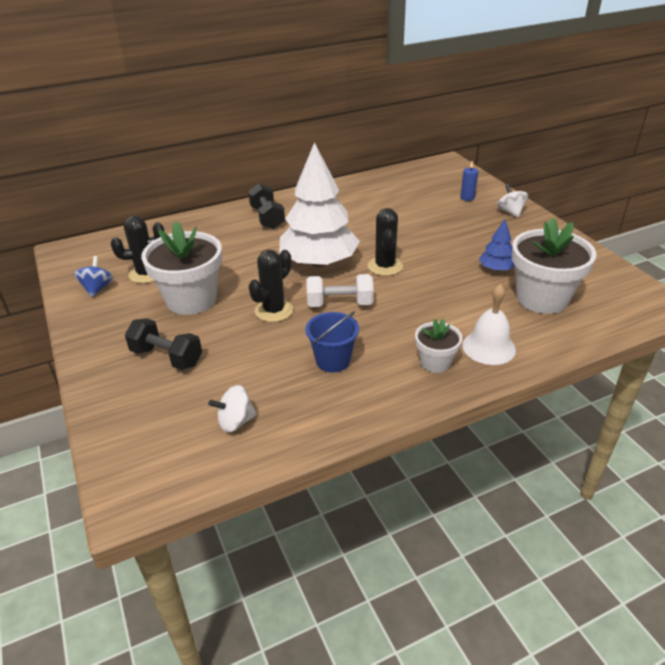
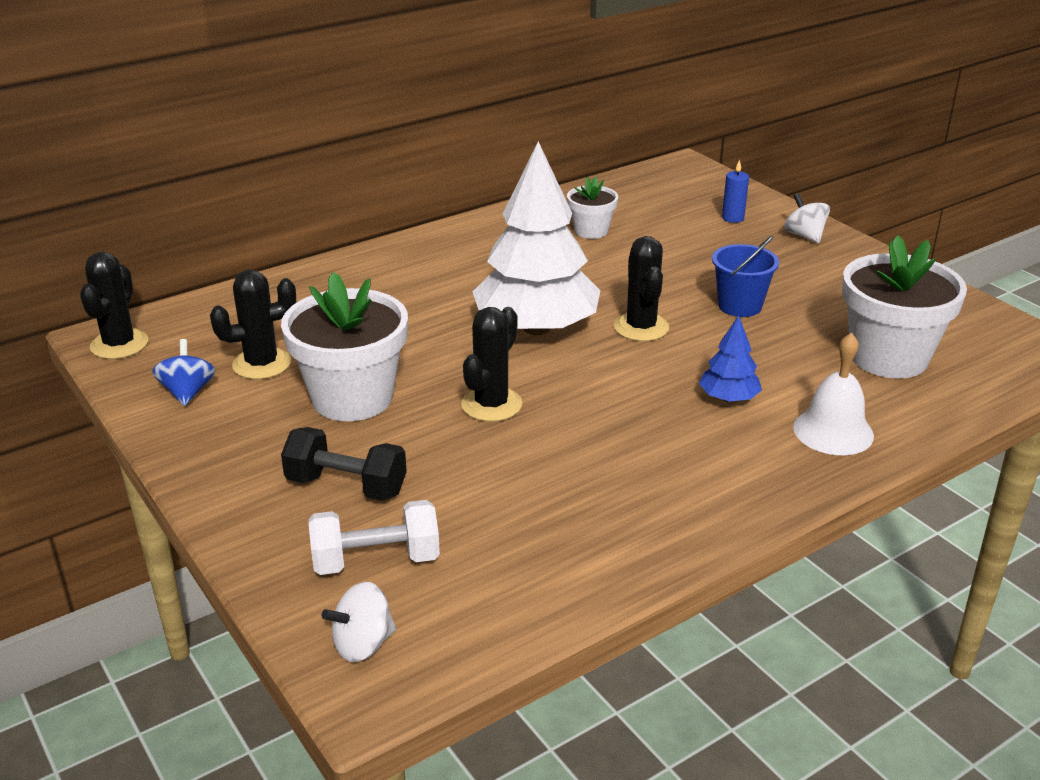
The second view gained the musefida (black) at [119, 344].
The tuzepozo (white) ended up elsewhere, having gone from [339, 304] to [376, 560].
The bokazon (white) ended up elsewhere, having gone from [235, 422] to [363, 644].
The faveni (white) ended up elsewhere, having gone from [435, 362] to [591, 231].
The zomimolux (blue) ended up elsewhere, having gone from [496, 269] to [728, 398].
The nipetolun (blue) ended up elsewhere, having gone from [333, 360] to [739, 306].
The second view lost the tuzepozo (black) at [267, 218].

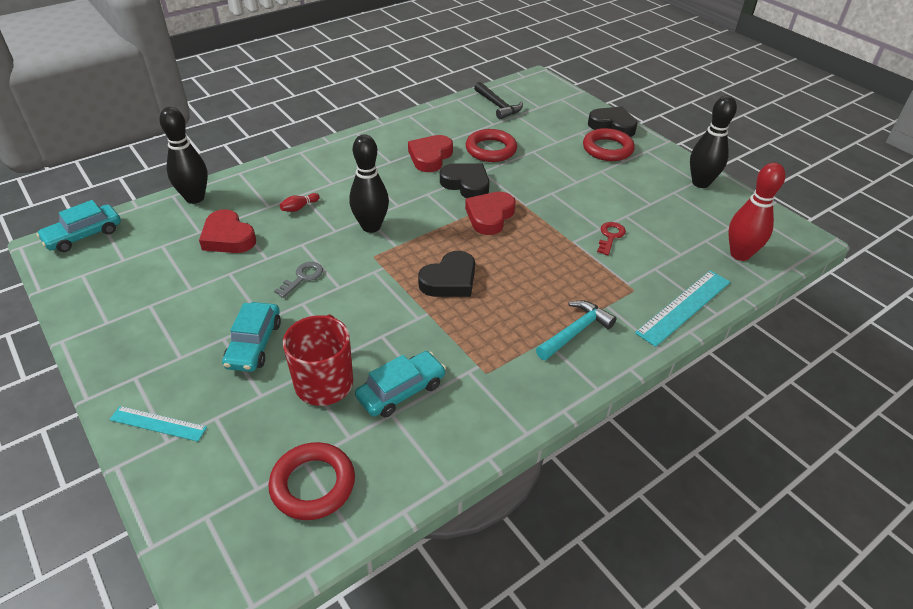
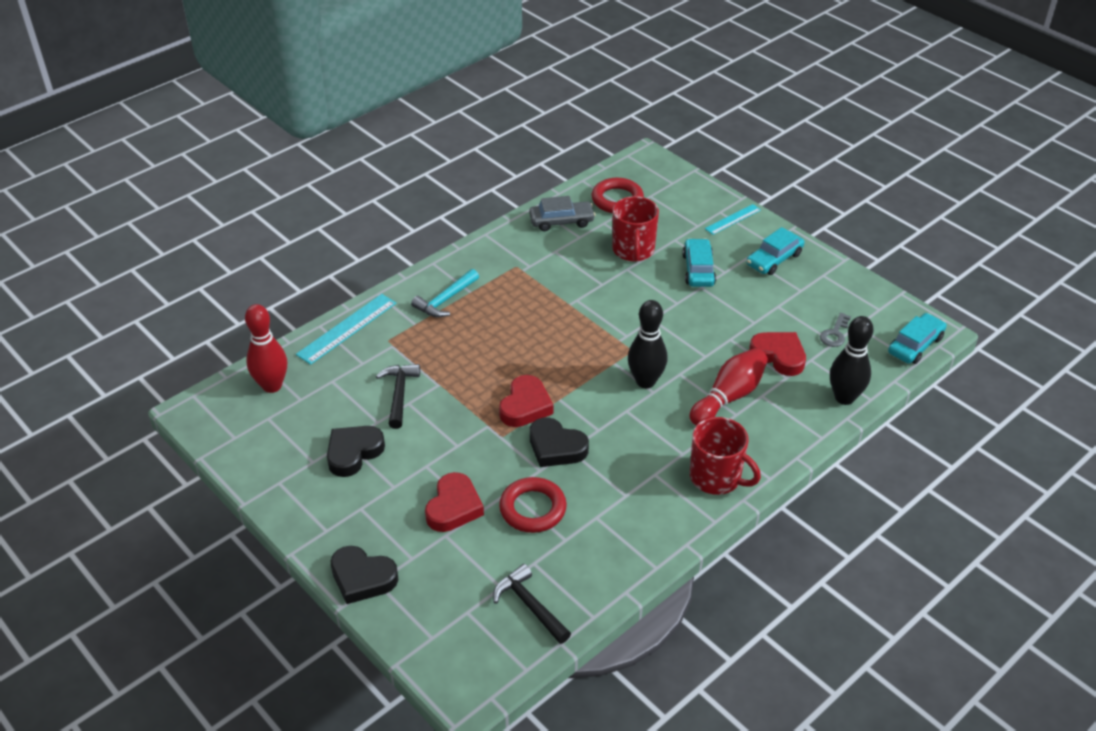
The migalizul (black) ended up elsewhere, having gone from [449, 280] to [353, 453].
Where the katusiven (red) stood at [610, 236], the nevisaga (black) came to stand at [399, 394].
The migalizul (red) ended up elsewhere, having gone from [430, 157] to [454, 507].
The second view gained the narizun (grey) at [561, 221].
The size of the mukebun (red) at [299, 207] changed by a factor of 2.37.
The second view gained the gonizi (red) at [716, 477].
The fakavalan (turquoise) at [158, 424] ended up facing another way, 45 degrees counterclockwise from before.
The narizun (turquoise) ended up elsewhere, having gone from [401, 391] to [774, 259].
The katusiven (grey) ended up elsewhere, having gone from [303, 277] to [835, 334].
The second view lost the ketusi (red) at [607, 149].
The second view lost the mukebun (black) at [700, 183].

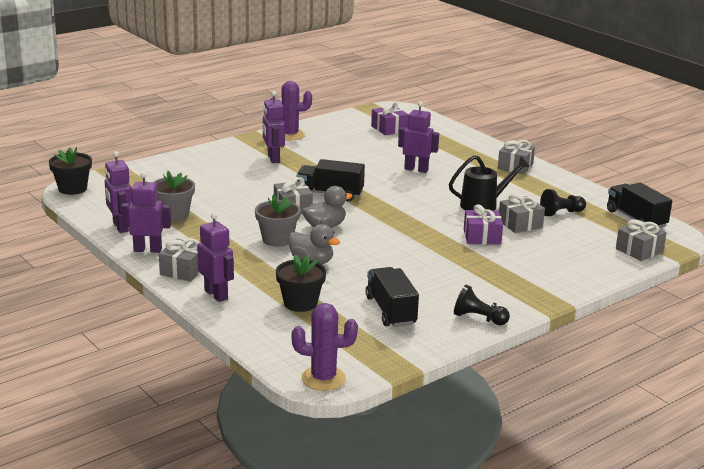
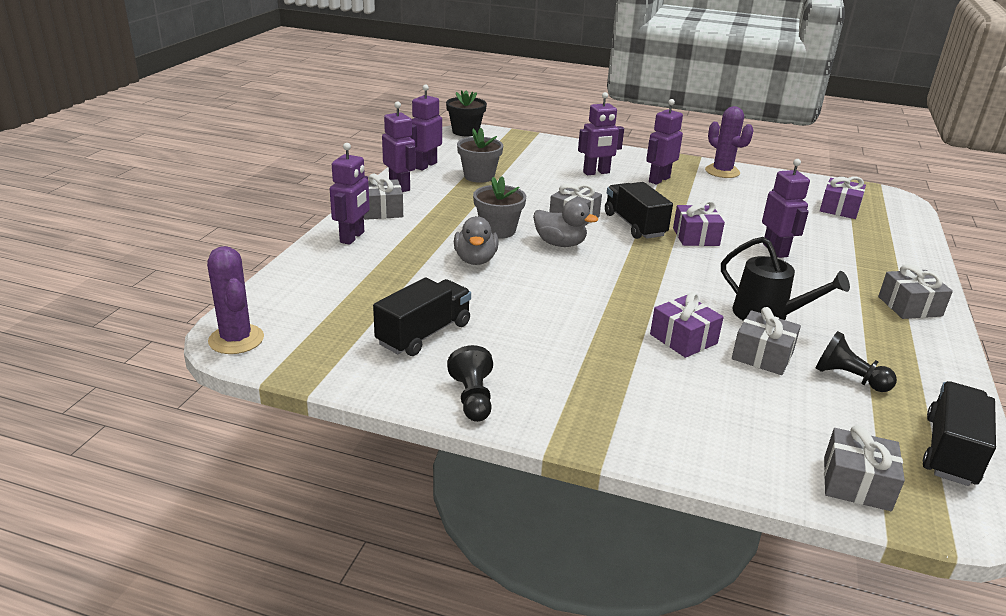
The second view gained the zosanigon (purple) at [596, 173].
The second view gained the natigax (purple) at [696, 237].
The second view lost the faveni (black) at [300, 303].

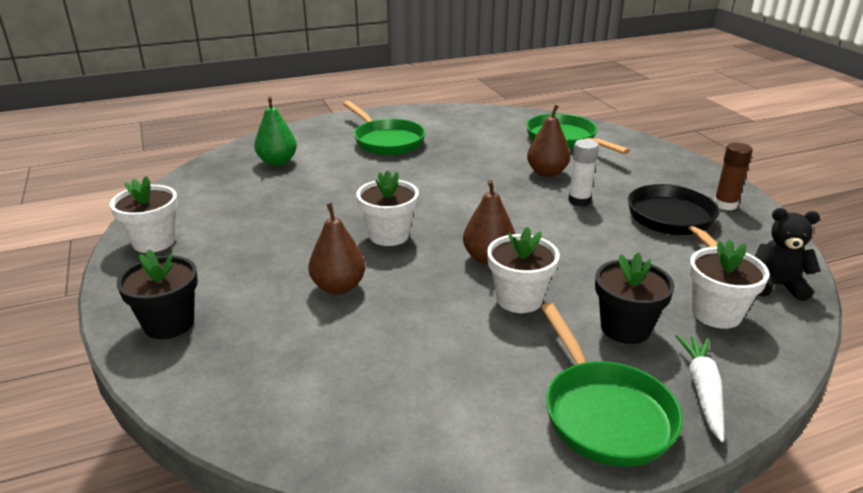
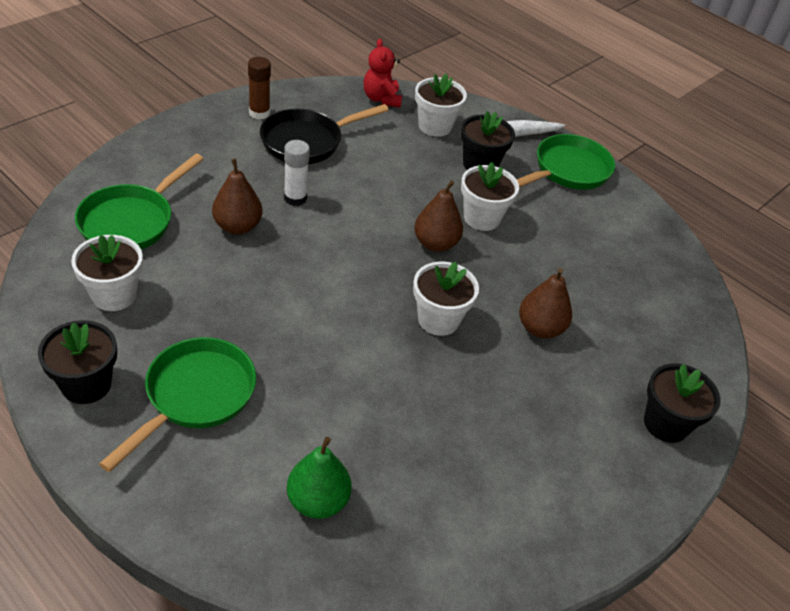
The second view gained the faveni (black) at [86, 385].
The faveni (white) ended up elsewhere, having gone from [154, 242] to [114, 295].
What was the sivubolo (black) at [776, 286] turned into the sivubolo (red) at [381, 99].

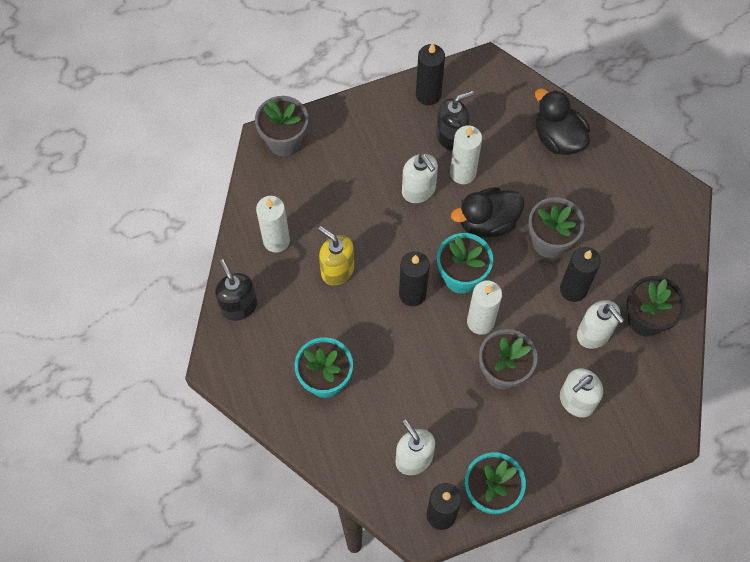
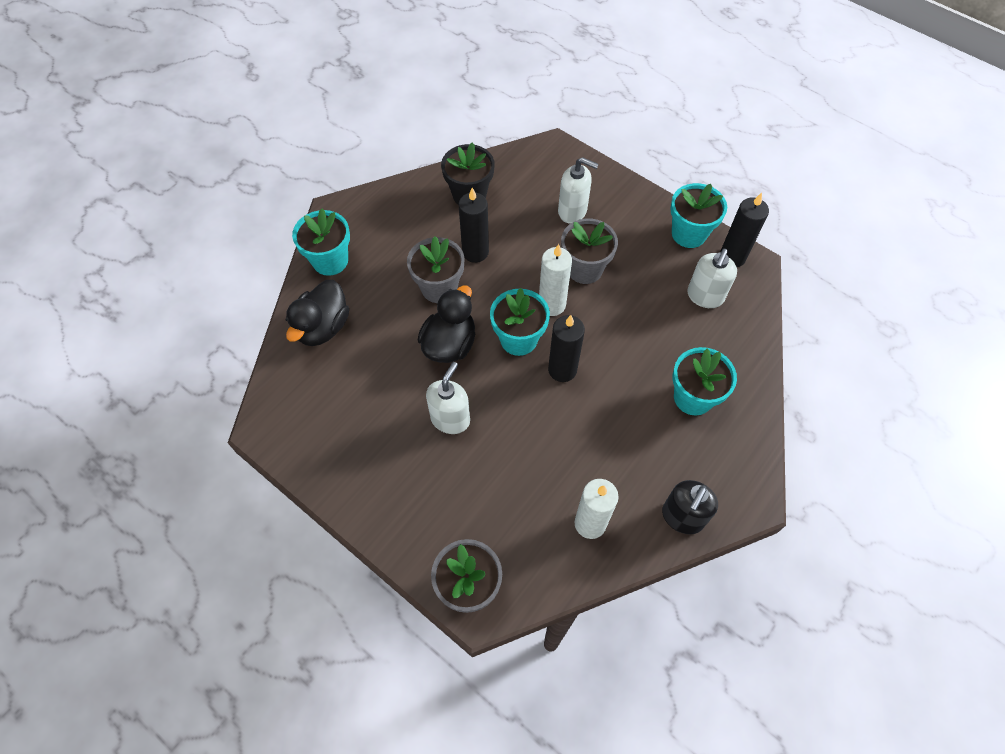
The second view gained the faveni (turquoise) at [330, 261].
The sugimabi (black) at [487, 222] ended up facing another way, 105 degrees counterclockwise from before.
The second view lost the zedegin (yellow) at [337, 270].
The second view lost the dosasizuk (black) at [428, 94].
The second view lost the zedegin (black) at [451, 137].
The second view lost the dosasizuk (white) at [462, 173].
The second view lost the zedegin (white) at [594, 334].

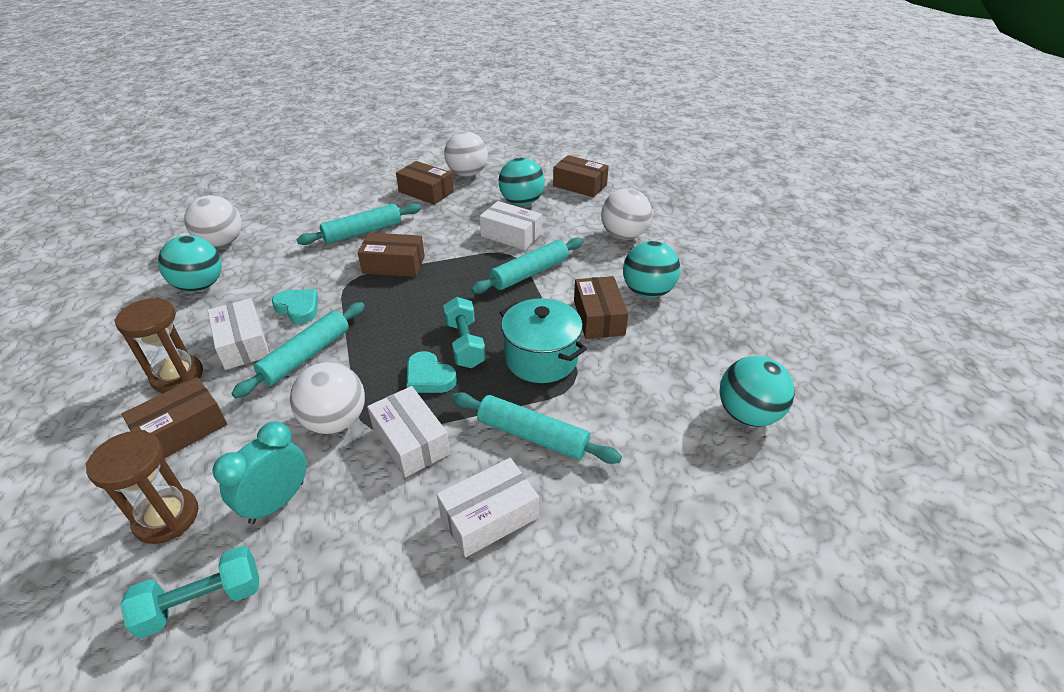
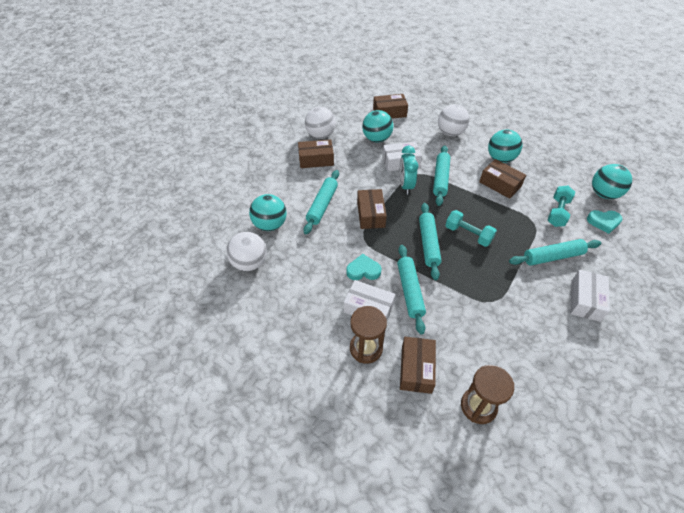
The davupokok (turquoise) ended up elsewhere, having gone from [200, 286] to [270, 225].
The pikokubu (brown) at [394, 265] ended up facing another way, 60 degrees counterclockwise from before.
The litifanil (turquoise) ended up elsewhere, having gone from [277, 502] to [405, 185].
The second view gained the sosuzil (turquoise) at [428, 244].
The tuzepozo (turquoise) ended up elsewhere, having gone from [202, 601] to [557, 212].
The migalizul (turquoise) ended up elsewhere, having gone from [429, 377] to [603, 222].
The second view lost the davupokok (white) at [335, 421].
The second view lost the pikokubu (white) at [411, 441].
The second view lost the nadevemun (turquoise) at [541, 358].

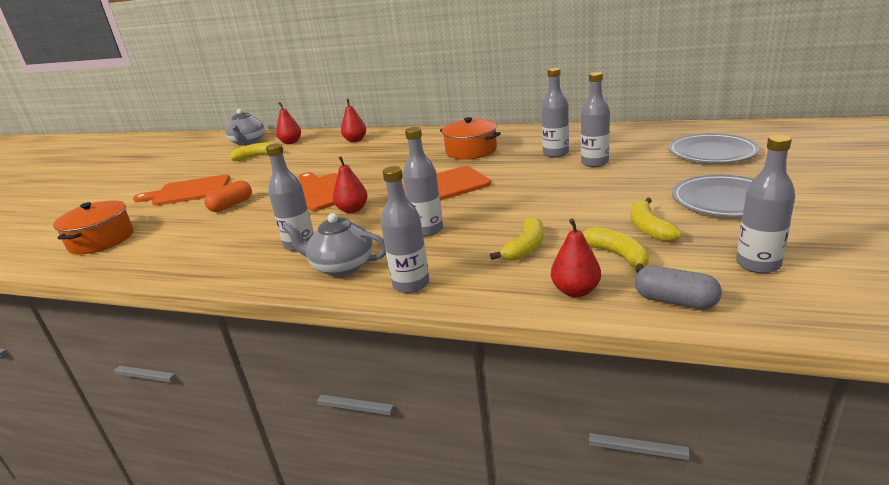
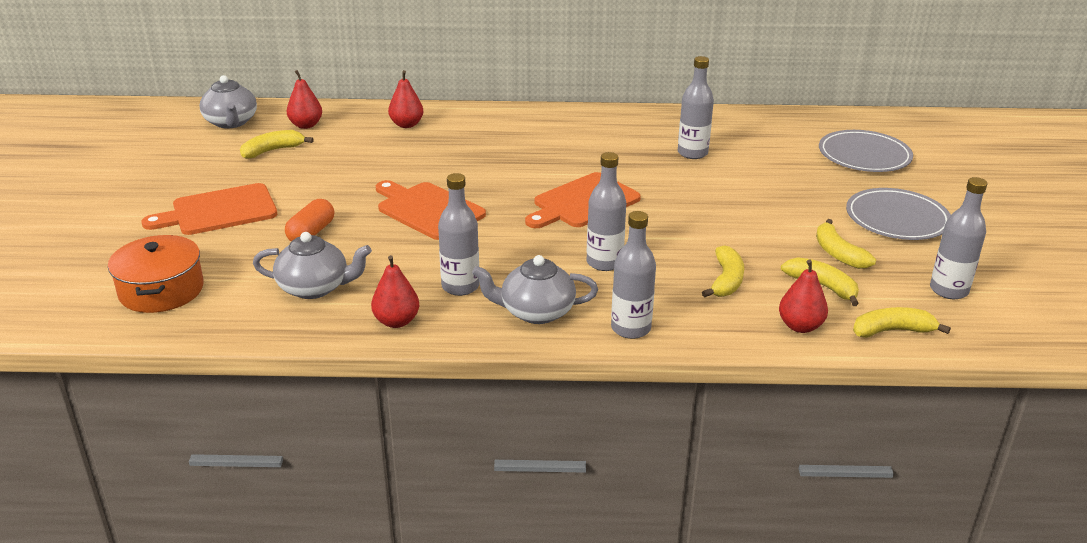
The second view gained the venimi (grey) at [315, 288].
The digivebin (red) ended up elsewhere, having gone from [352, 210] to [396, 321].
Where the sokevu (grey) stood at [675, 301], the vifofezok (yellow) came to stand at [892, 331].
The second view lost the nadevemun (orange) at [471, 151].
The second view lost the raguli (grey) at [594, 163].

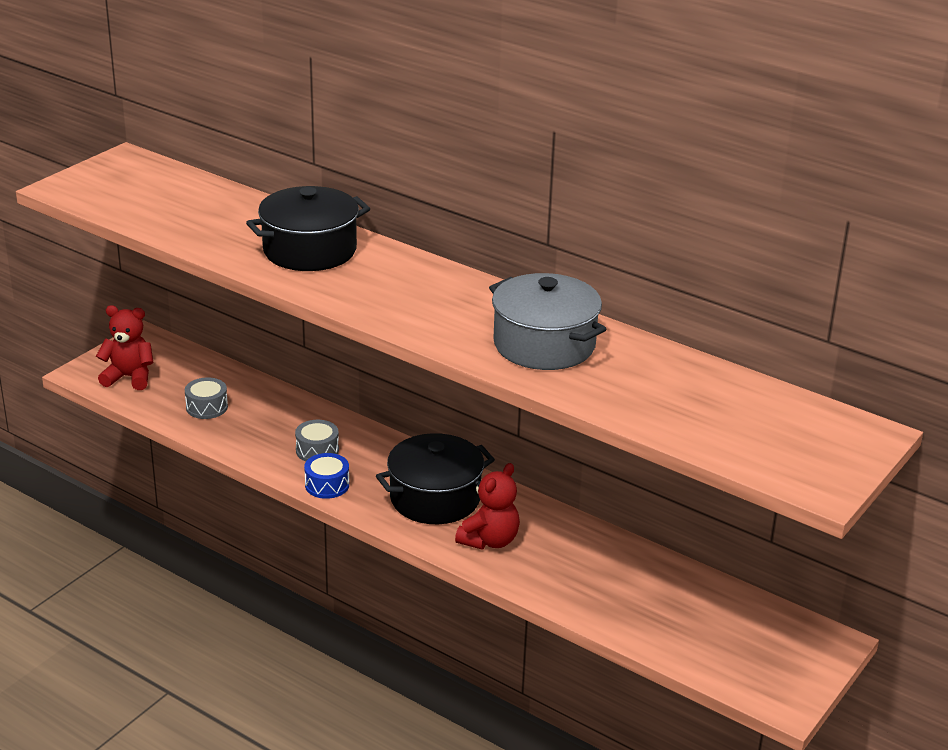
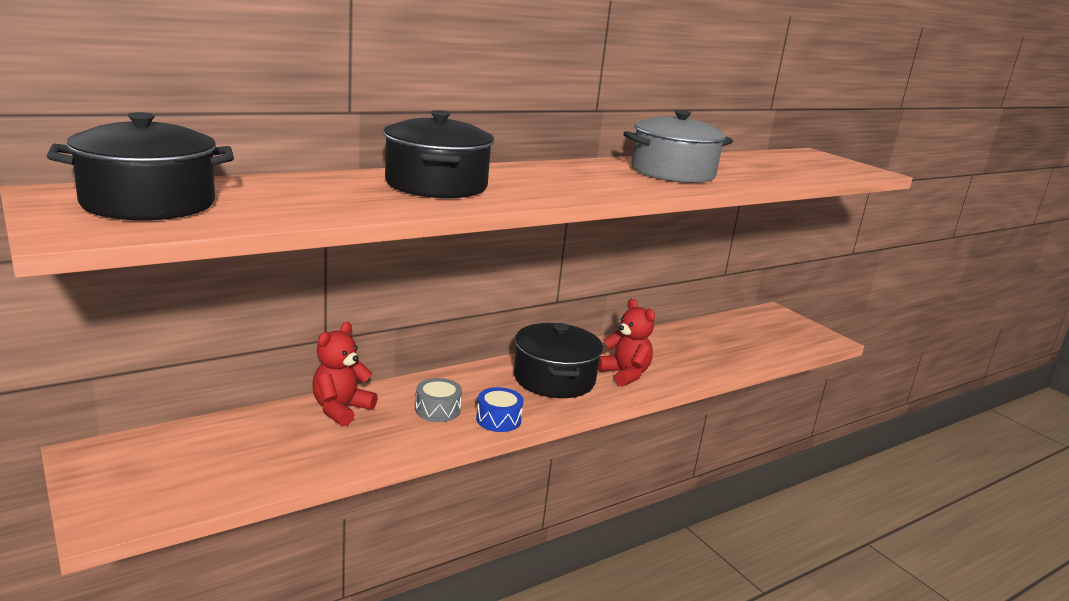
The second view gained the nadevemun (black) at [148, 203].
The sivubolo (red) ended up elsewhere, having gone from [129, 377] to [341, 409].
The second view lost the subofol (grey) at [207, 407].

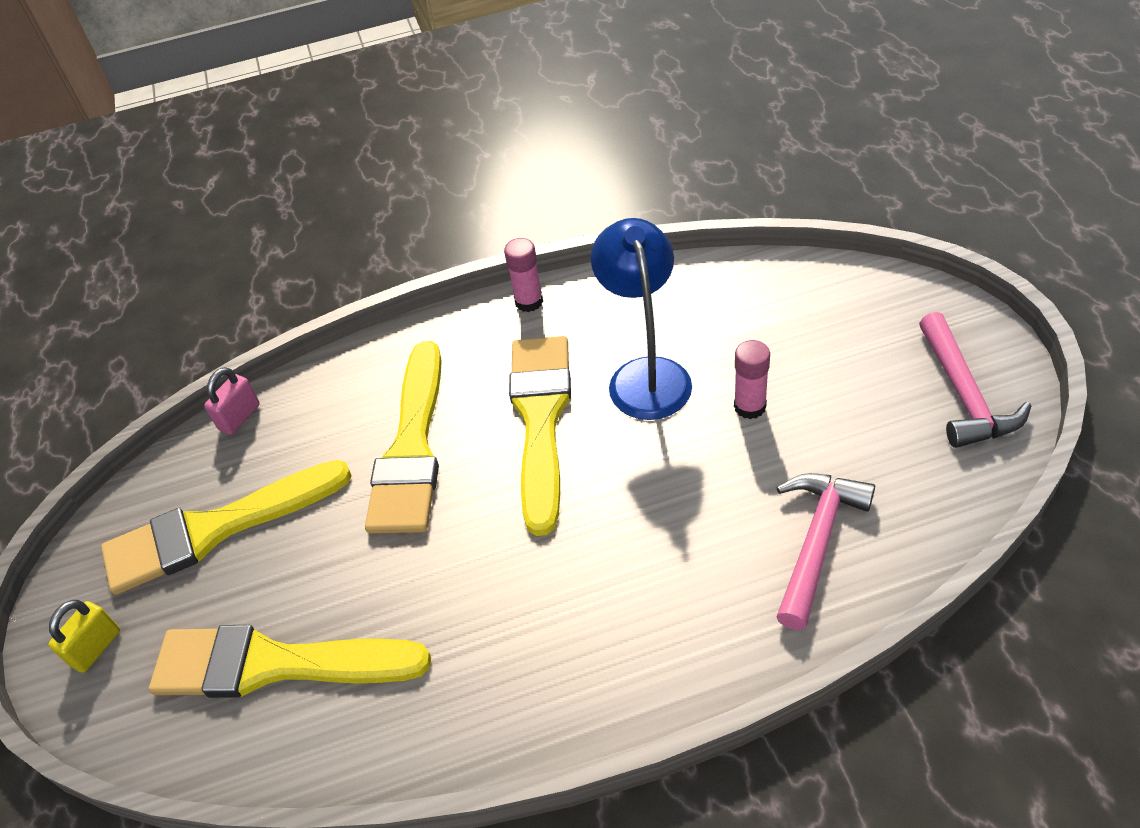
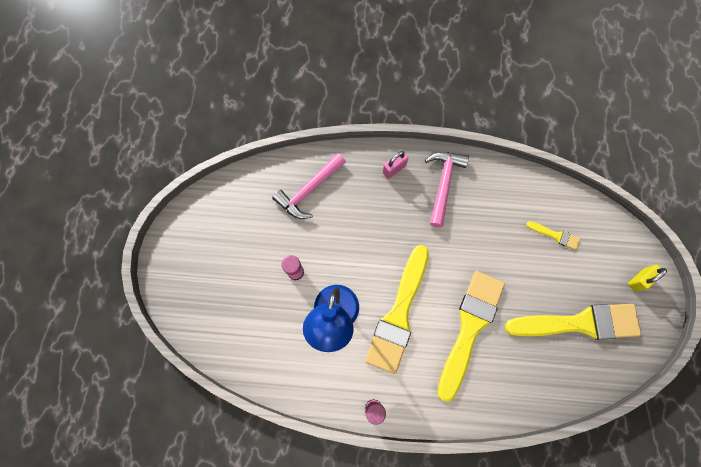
The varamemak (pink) ended up elsewhere, having gone from [239, 417] to [394, 169].
The nevisaga (pink) ended up elsewhere, having gone from [963, 394] to [443, 184].
The size of the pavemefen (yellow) at [274, 664] changed by a factor of 0.43.

